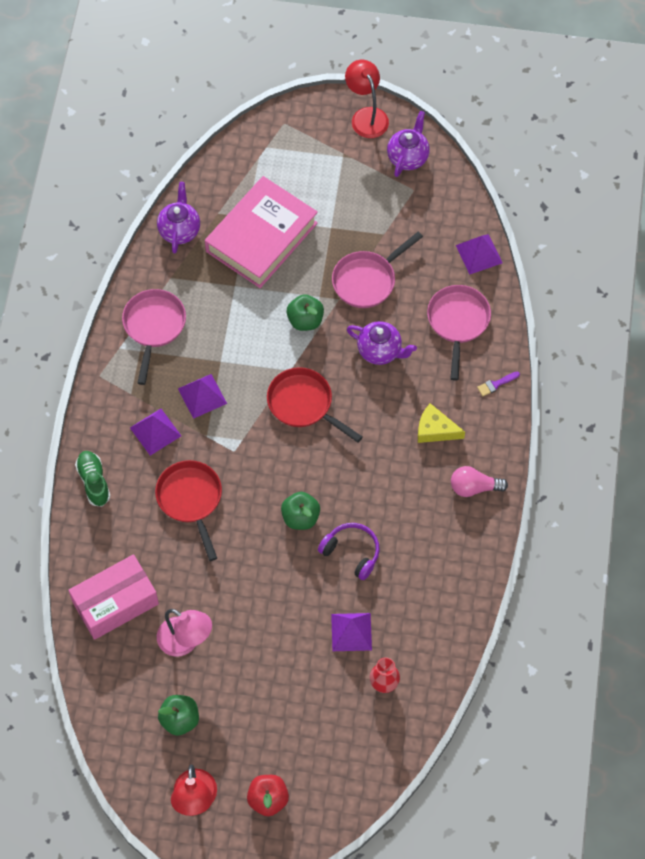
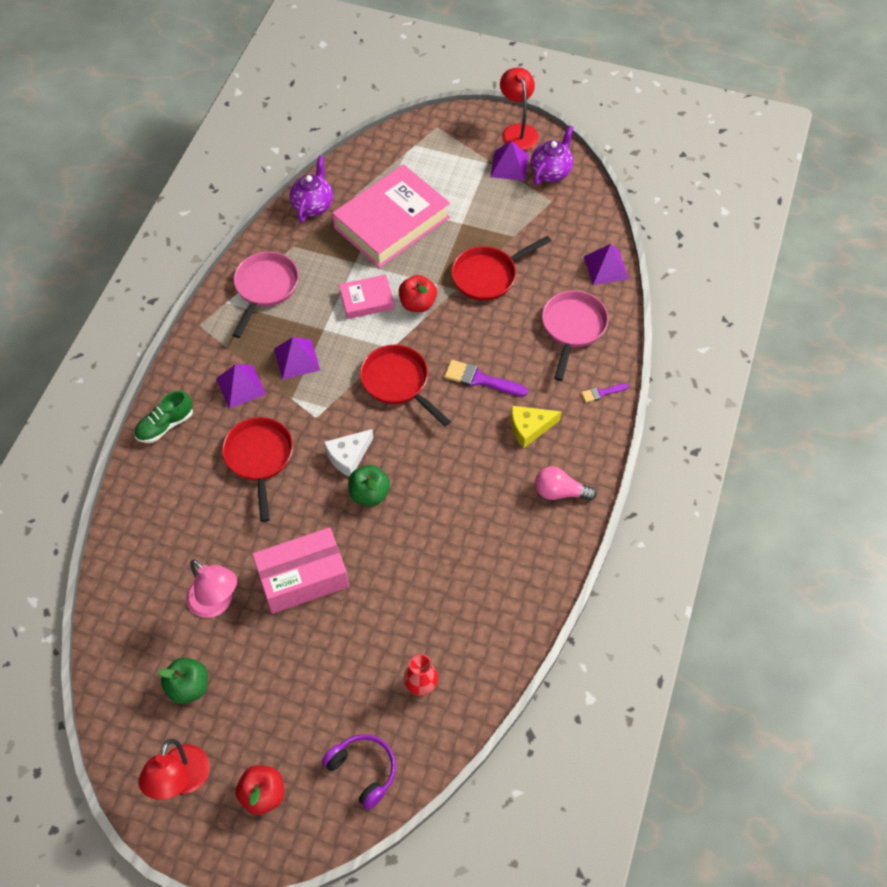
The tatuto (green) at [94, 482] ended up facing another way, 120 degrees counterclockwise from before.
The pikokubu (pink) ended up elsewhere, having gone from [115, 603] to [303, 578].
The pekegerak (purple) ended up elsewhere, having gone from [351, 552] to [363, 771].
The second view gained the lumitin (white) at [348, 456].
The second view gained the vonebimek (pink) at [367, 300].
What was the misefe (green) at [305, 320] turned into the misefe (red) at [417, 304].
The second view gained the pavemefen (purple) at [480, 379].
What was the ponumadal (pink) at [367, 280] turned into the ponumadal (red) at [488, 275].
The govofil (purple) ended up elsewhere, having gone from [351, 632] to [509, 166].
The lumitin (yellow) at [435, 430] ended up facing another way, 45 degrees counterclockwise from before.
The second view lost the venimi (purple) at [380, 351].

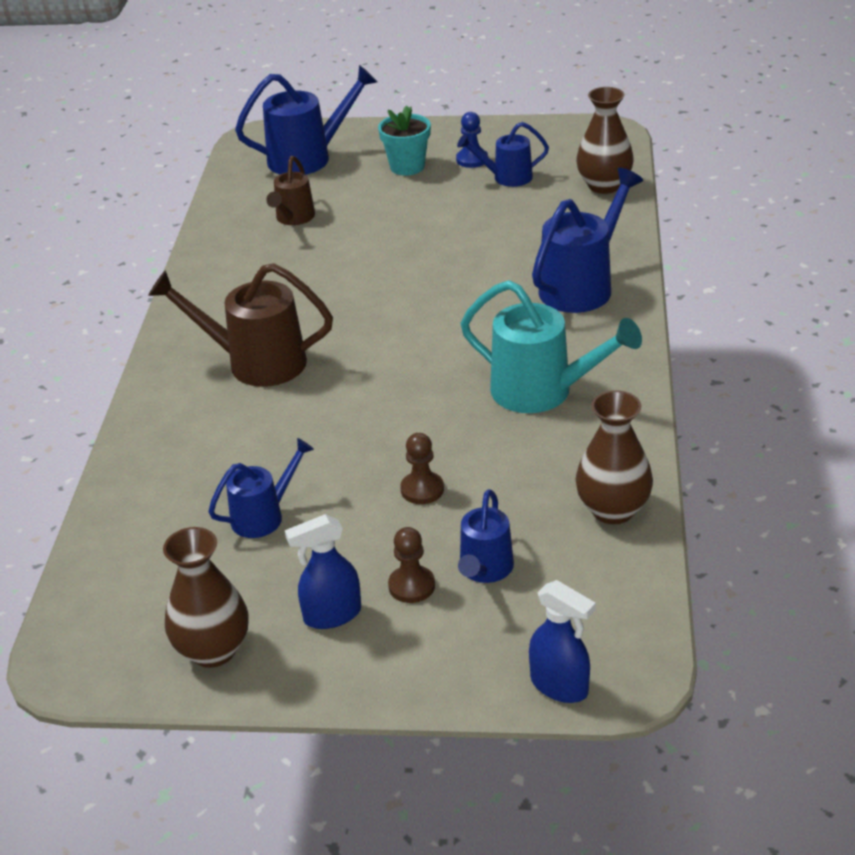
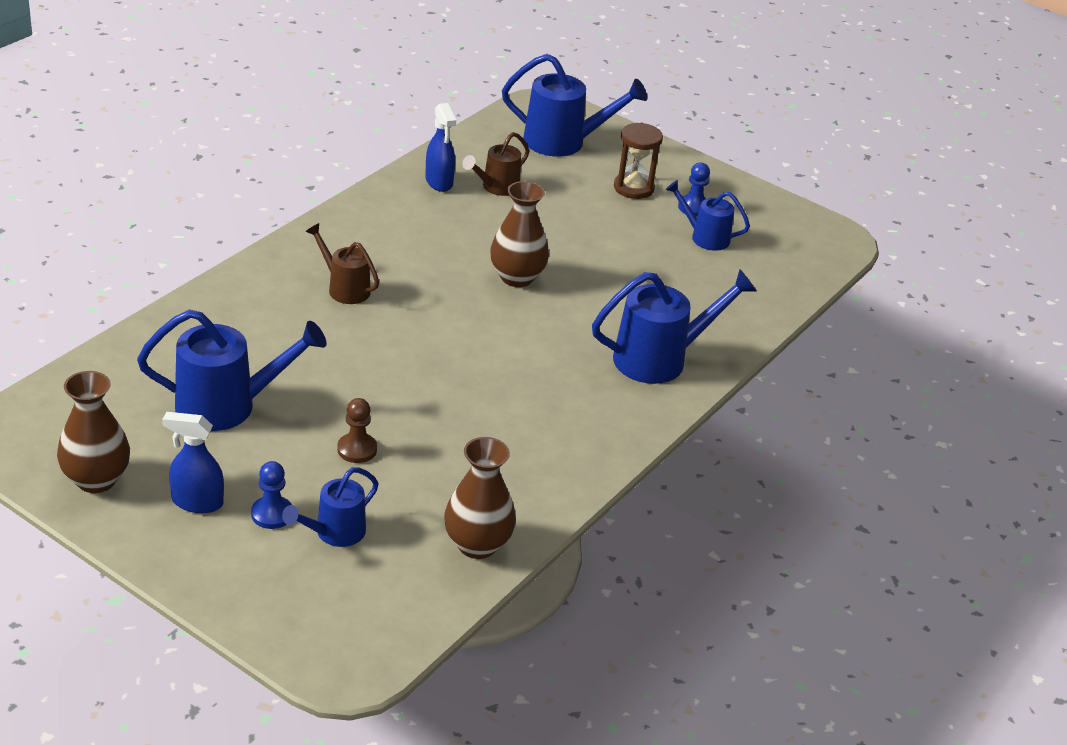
The size of the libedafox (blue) at [264, 516] changed by a factor of 1.69.
What was the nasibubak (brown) at [411, 586] turned into the nasibubak (blue) at [272, 514].
The size of the libedafox (brown) at [254, 363] changed by a factor of 0.59.
The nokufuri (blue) ended up elsewhere, having gone from [560, 686] to [439, 182].
The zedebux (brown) ended up elsewhere, having gone from [604, 185] to [517, 277].
Where the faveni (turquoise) stood at [407, 167], the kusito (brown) came to stand at [633, 188].
The second view lost the libedafox (turquoise) at [543, 392].

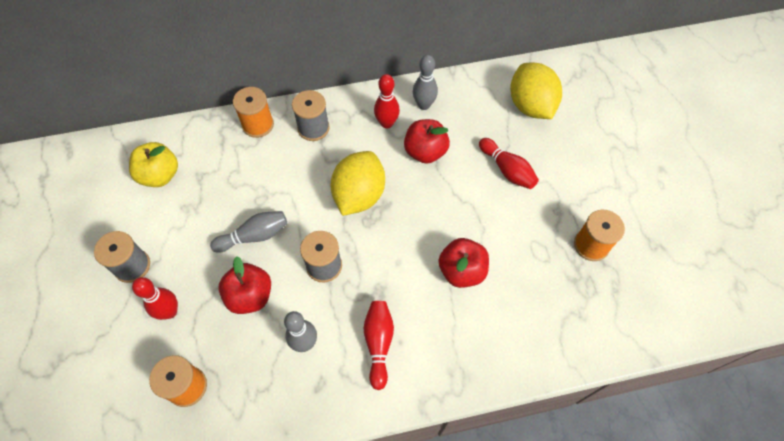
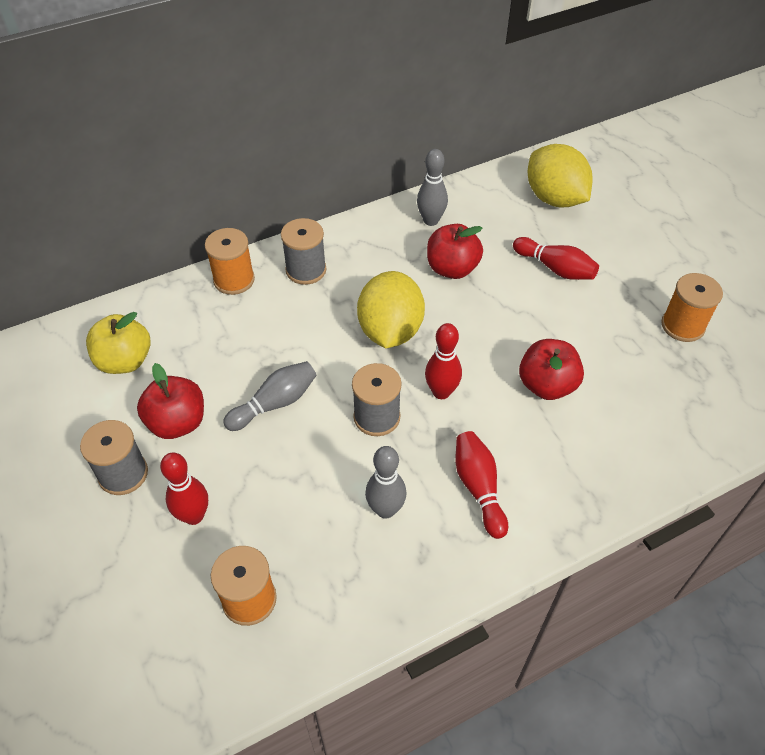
The misefe (red) ended up elsewhere, having gone from [250, 296] to [177, 422].
The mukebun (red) ended up elsewhere, having gone from [386, 123] to [441, 392].

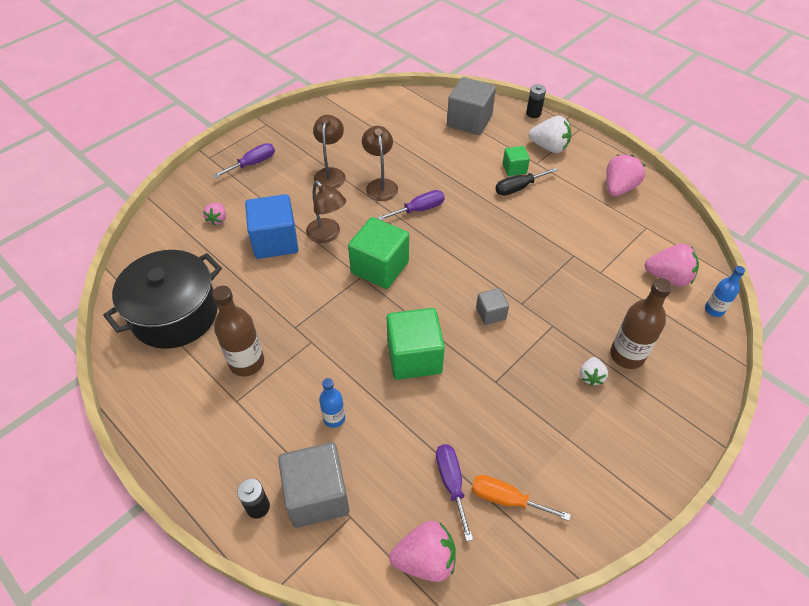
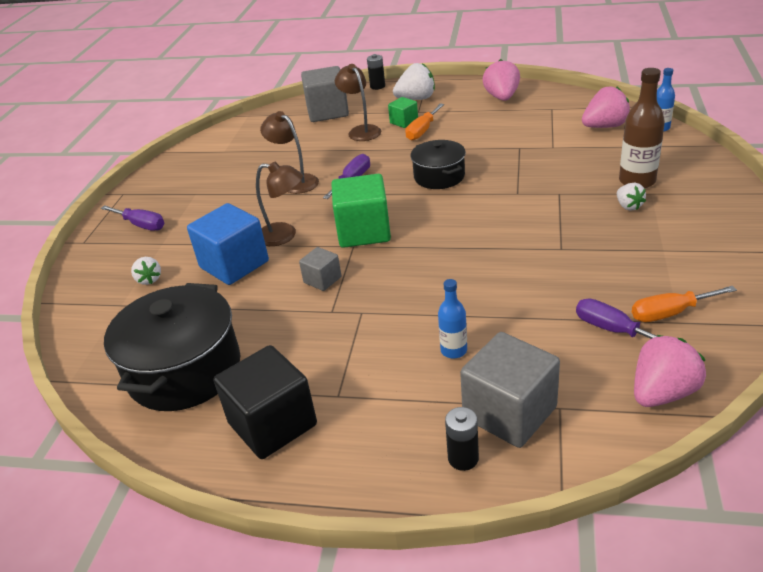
The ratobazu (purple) at [253, 164] ended up facing another way, 105 degrees clockwise from before.
What was the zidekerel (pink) at [218, 219] turned into the zidekerel (white) at [149, 279].
The second view gained the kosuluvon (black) at [272, 424].
The kosuluvon (grey) ended up elsewhere, having gone from [490, 313] to [322, 280].
The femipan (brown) ended up elsewhere, having gone from [331, 173] to [361, 131].
What was the ratobazu (black) at [518, 188] turned into the ratobazu (orange) at [422, 131].
The second view gained the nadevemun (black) at [439, 177].
The second view lost the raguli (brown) at [247, 362].
The second view lost the kosuluvon (green) at [414, 357].

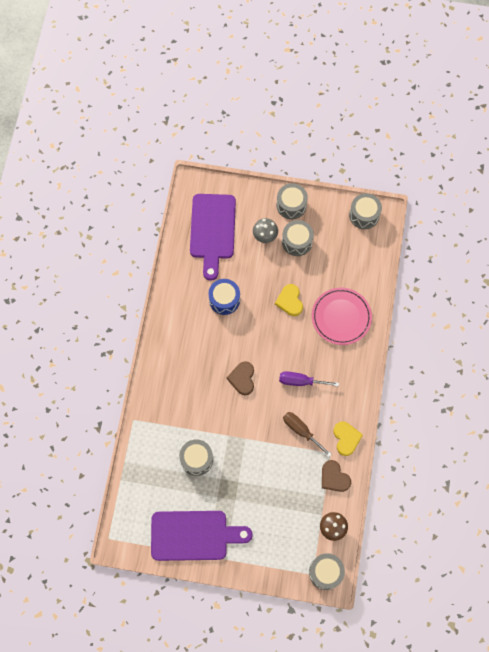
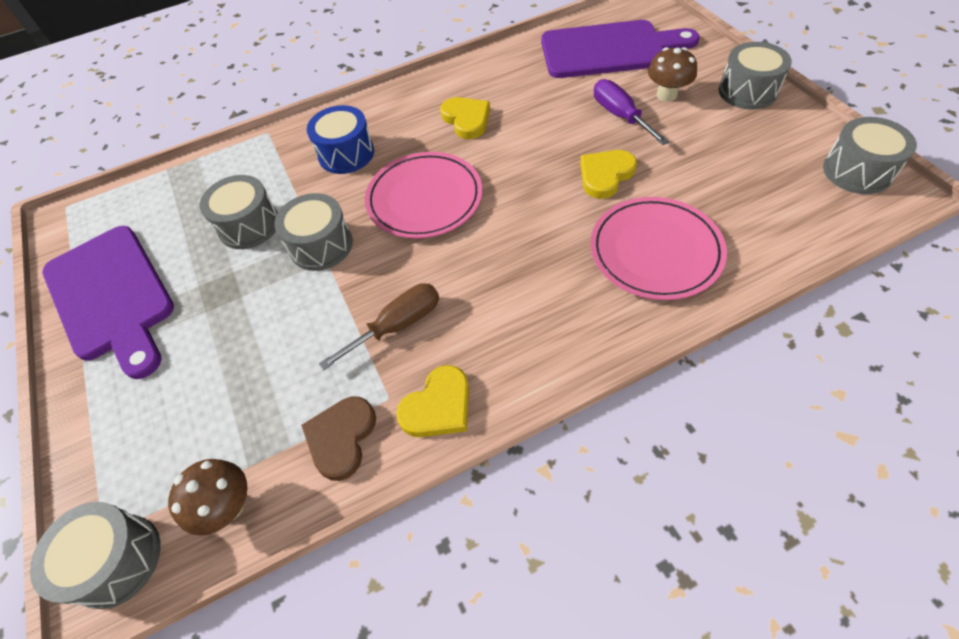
The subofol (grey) ended up elsewhere, having gone from [297, 242] to [321, 245].
The subofol (blue) ended up elsewhere, having gone from [224, 300] to [346, 154].
The ratobazu (brown) at [301, 431] ended up facing another way, 45 degrees clockwise from before.
Where the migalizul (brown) stood at [242, 378], the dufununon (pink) came to stand at [424, 198].
The second view gained the migalizul (yellow) at [466, 120].
The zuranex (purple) at [212, 230] ended up facing another way, 150 degrees counterclockwise from before.
The ratobazu (purple) ended up elsewhere, having gone from [300, 381] to [620, 116].
What was the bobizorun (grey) at [265, 236] turned into the bobizorun (brown) at [666, 95].

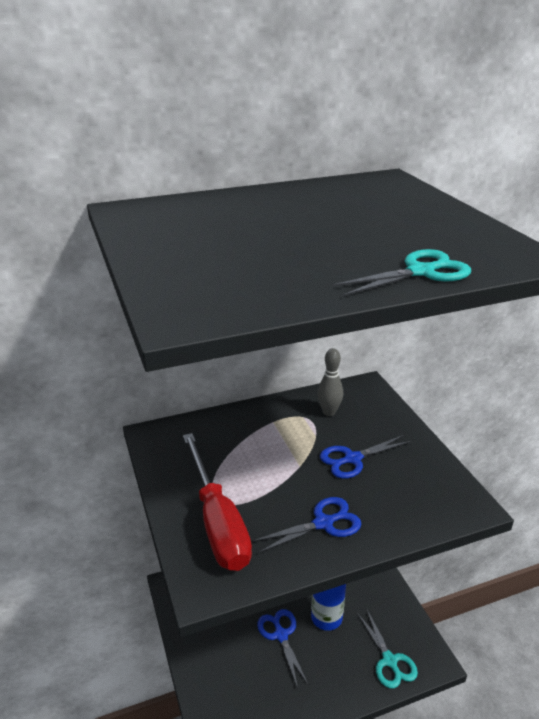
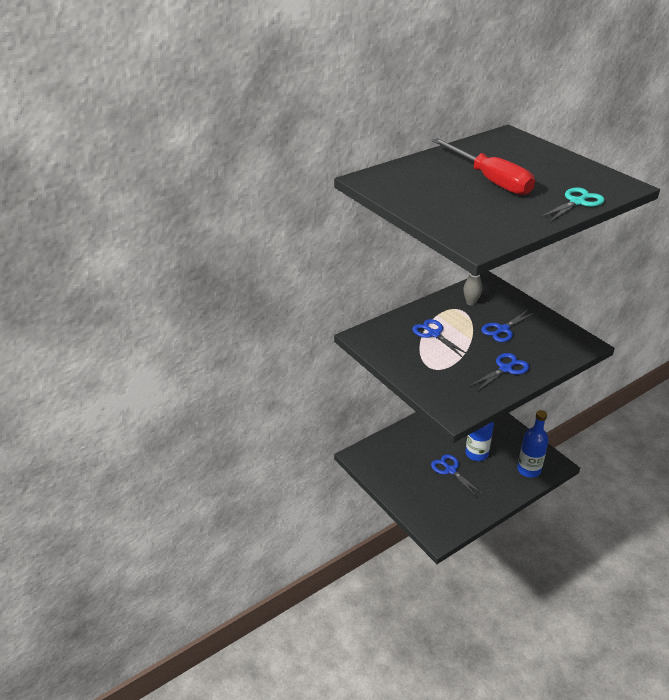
The second view gained the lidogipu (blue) at [434, 334].
The ratobazu (red) ended up elsewhere, having gone from [217, 521] to [489, 180].
Where the lidogipu (turquoise) stood at [389, 661], the raguli (blue) came to stand at [528, 470].

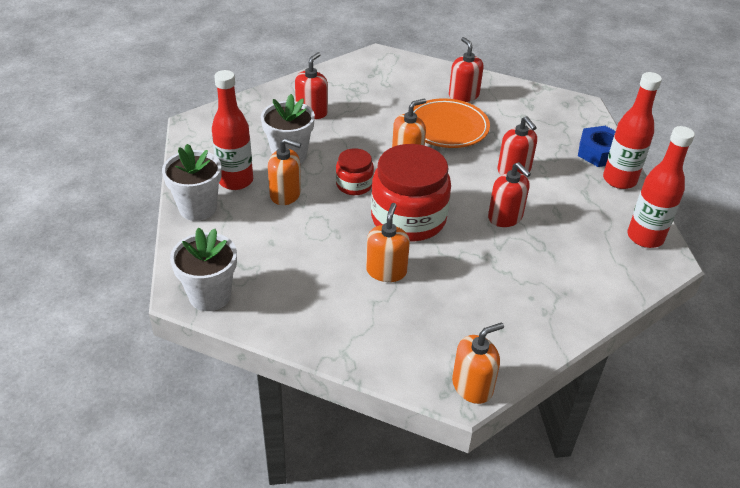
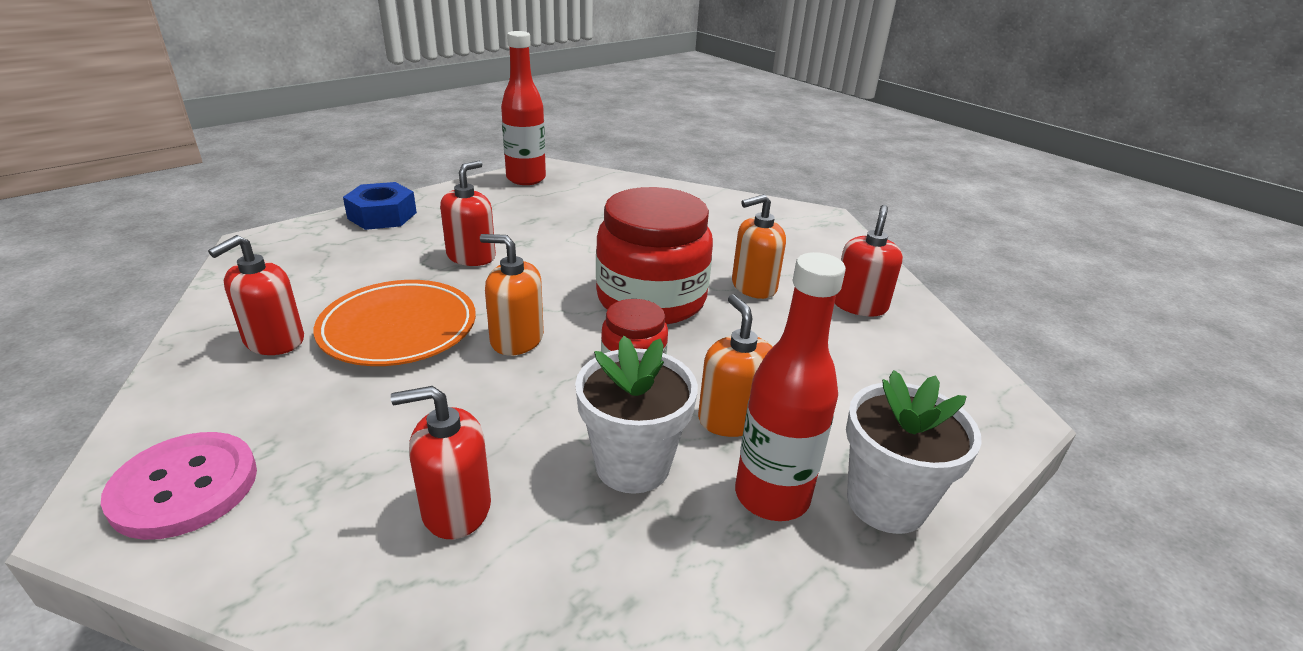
The second view gained the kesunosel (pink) at [184, 487].
The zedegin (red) ended up elsewhere, having gone from [505, 217] to [859, 305].
The second view lost the faveni (white) at [210, 295].
The second view lost the zedegin (orange) at [472, 386].
The second view lost the raguli (red) at [619, 180].

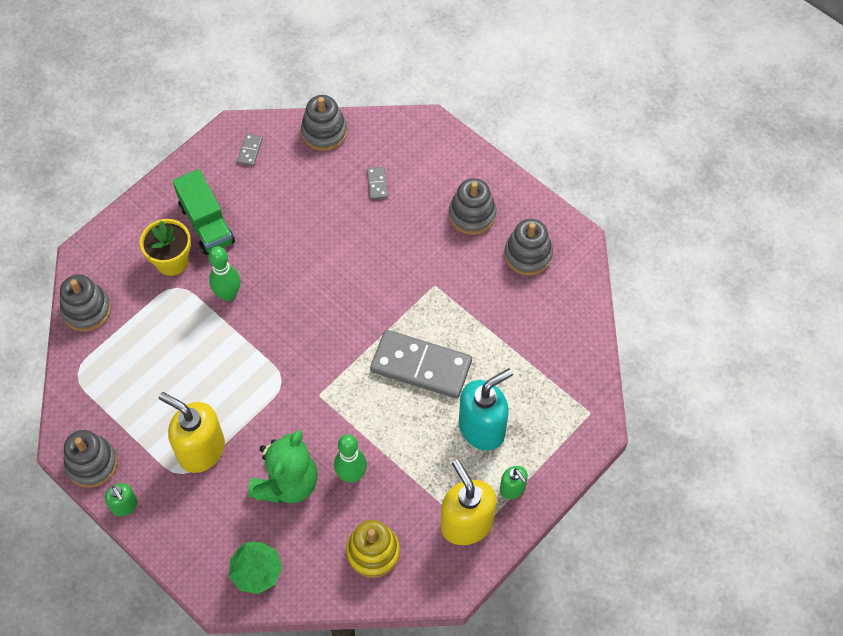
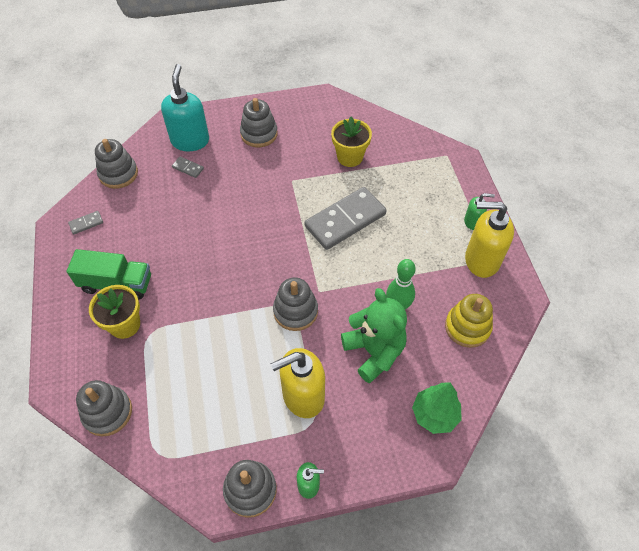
The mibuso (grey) at [250, 151] ended up facing another way, 75 degrees counterclockwise from before.
The zedegin (turquoise) ended up elsewhere, having gone from [482, 428] to [190, 140].
The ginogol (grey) ended up elsewhere, having gone from [528, 255] to [295, 311].
The second view gained the faveni (yellow) at [350, 157].
The second view lost the mukebun (green) at [228, 294].

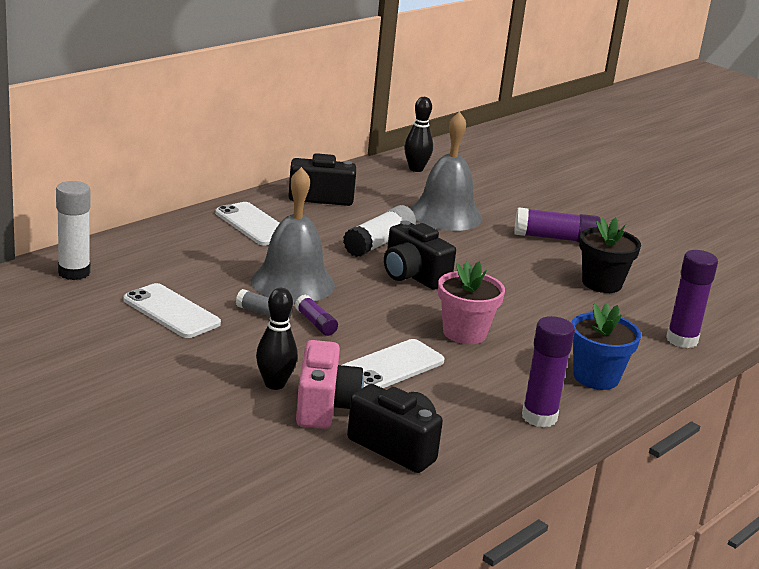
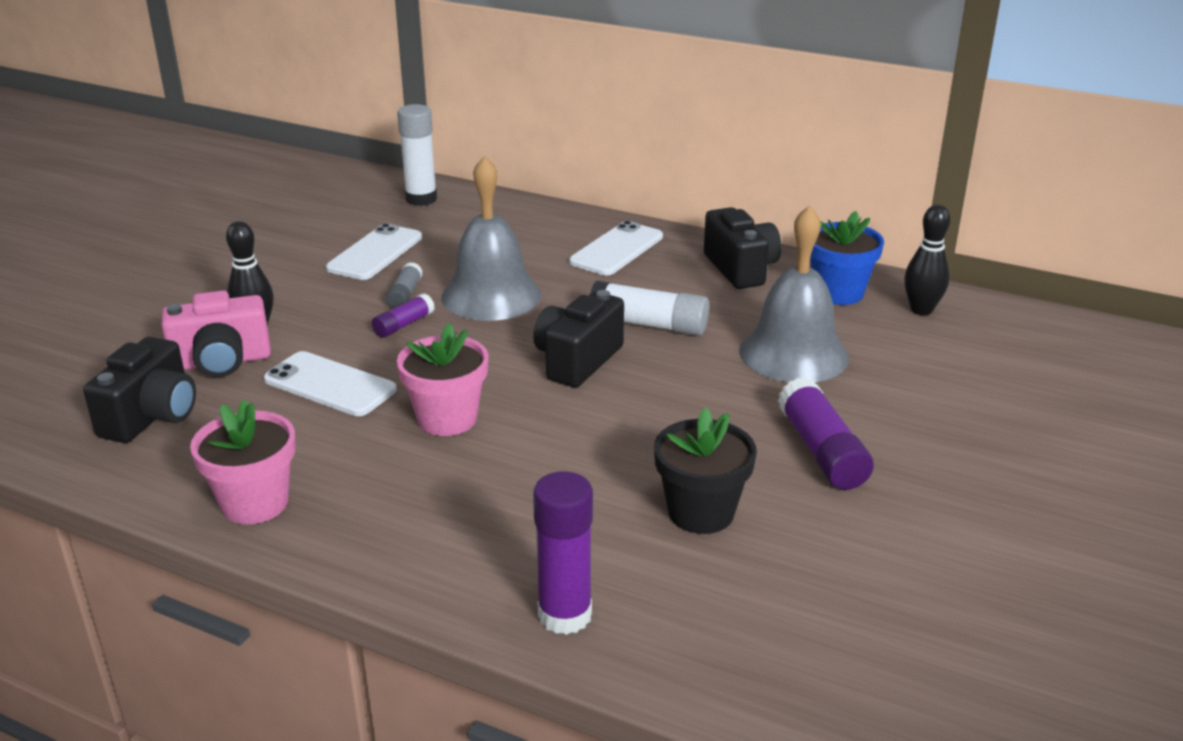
Where the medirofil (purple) stood at [539, 417], the faveni (pink) came to stand at [255, 503].
The faveni (blue) ended up elsewhere, having gone from [596, 377] to [838, 293].

